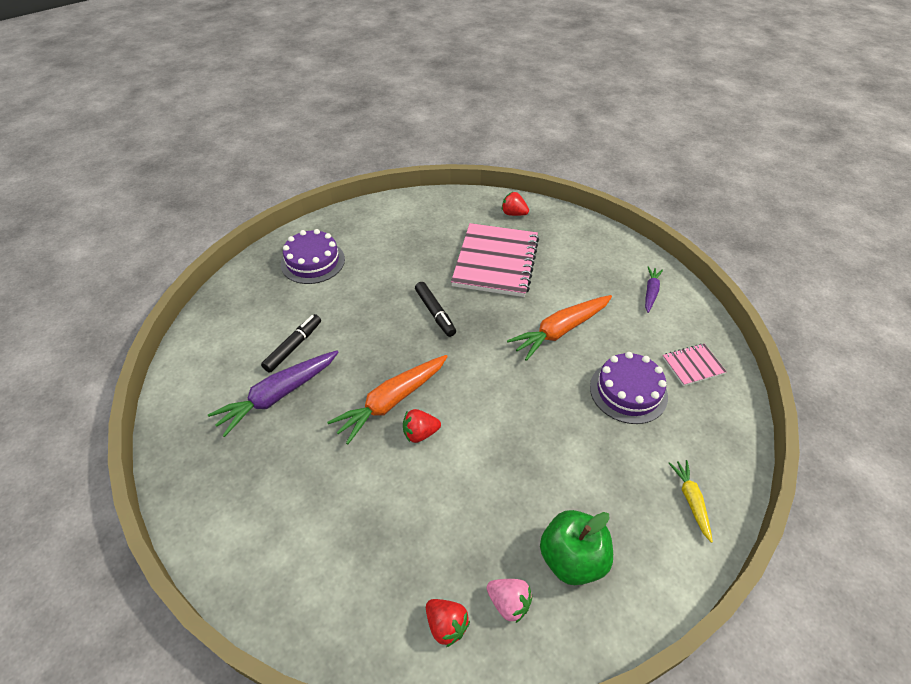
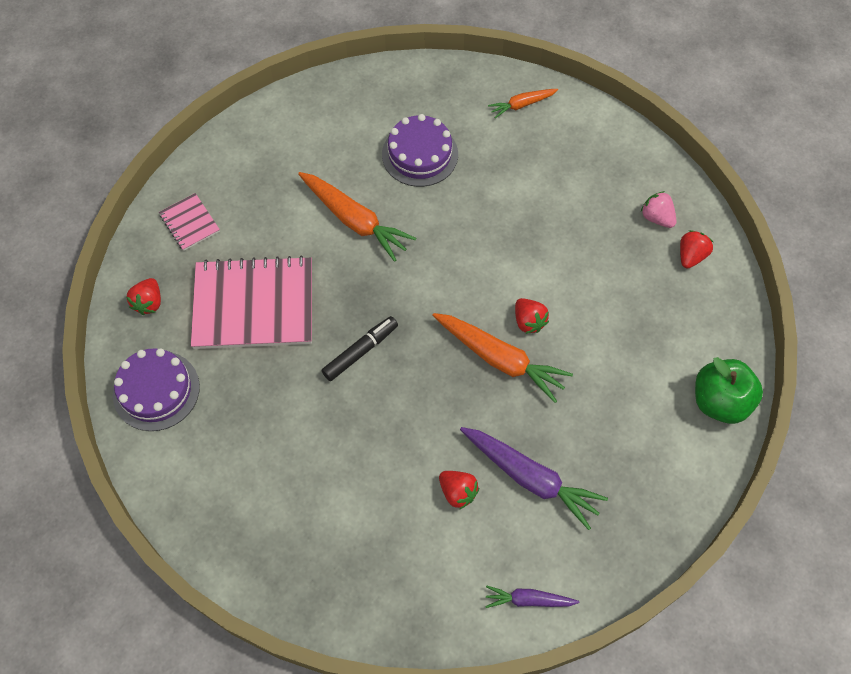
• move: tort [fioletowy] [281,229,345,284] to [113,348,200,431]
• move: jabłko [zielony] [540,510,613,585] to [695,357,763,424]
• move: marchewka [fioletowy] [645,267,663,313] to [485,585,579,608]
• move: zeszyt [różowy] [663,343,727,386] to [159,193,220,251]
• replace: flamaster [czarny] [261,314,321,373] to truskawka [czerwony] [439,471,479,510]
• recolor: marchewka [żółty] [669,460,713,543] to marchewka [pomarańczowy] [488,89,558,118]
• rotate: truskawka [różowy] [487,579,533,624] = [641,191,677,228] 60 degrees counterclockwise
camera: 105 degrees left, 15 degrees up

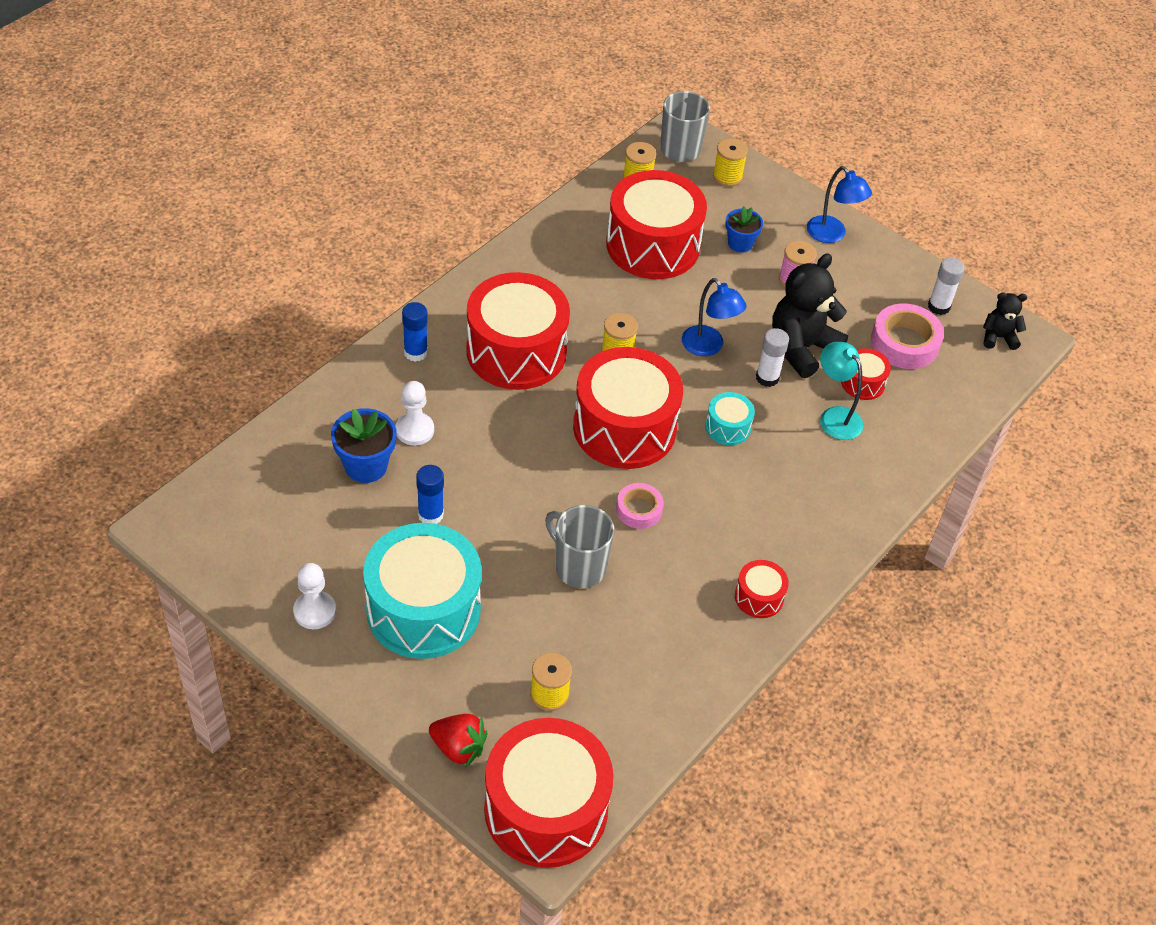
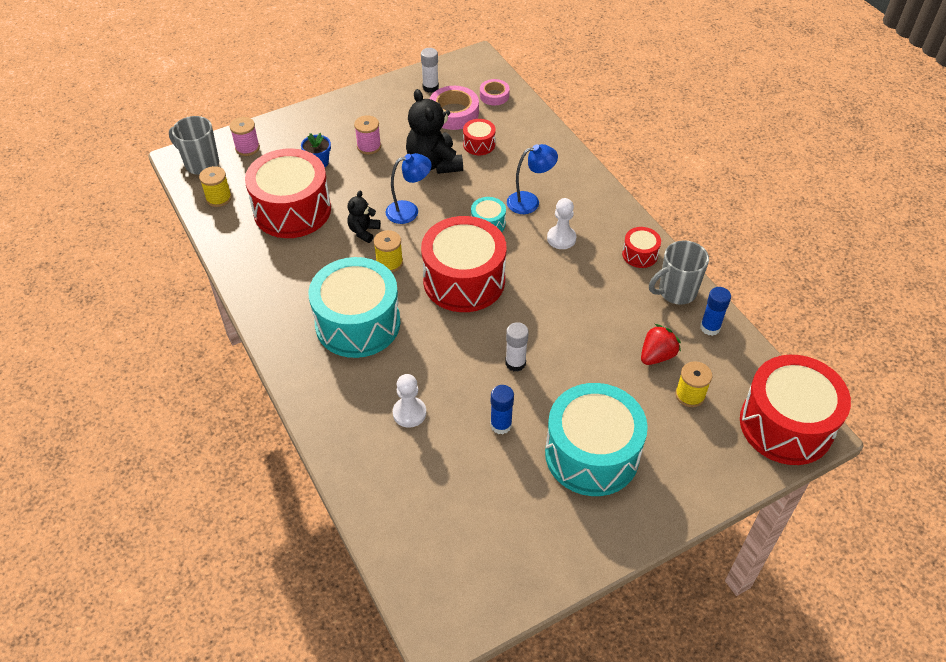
• delete: doniczka [niebieski] [331,408,397,483]
• delete: lampka [turkusowy] [820,342,863,440]
• move: pionek [biały] [293,563,336,629] to [547,198,576,249]
• move: klej w sztyfcie [niebieski] [402,302,428,362] to [700,287,731,336]
• move: truskawka [czerwony] [429,714,488,768] to [641,324,681,365]
• move: kubek [szary] [545,505,614,588] to [649,240,709,305]
• move: taśma klejąca [różowy] [616,483,664,529] to [480,79,510,105]
• move: klej w sztyfcie [biały] [756,328,789,387] to [505,322,529,372]
• move: lampka [niebieski] [807,166,872,243] to [507,144,558,214]
• move: miś [czarny] [983,292,1027,350] to [347,191,381,243]
• recolor: bęben [czerwony] [466,272,570,390] to bęben [turkusowy] [308,257,401,358]
• recolor: szpulka [żółty] [713,138,748,187] to szpulka [różowy] [230,117,260,156]
camera: 65 degrees left, 0 degrees up

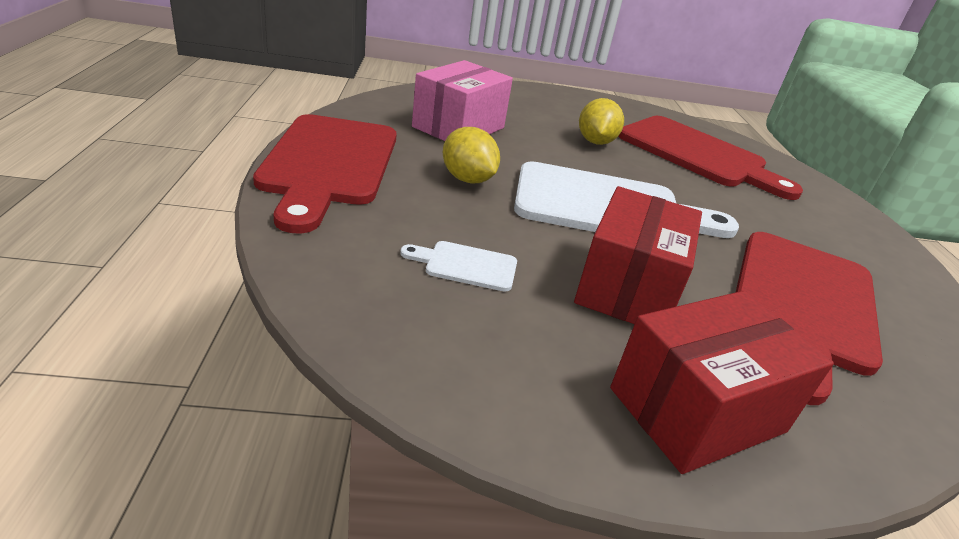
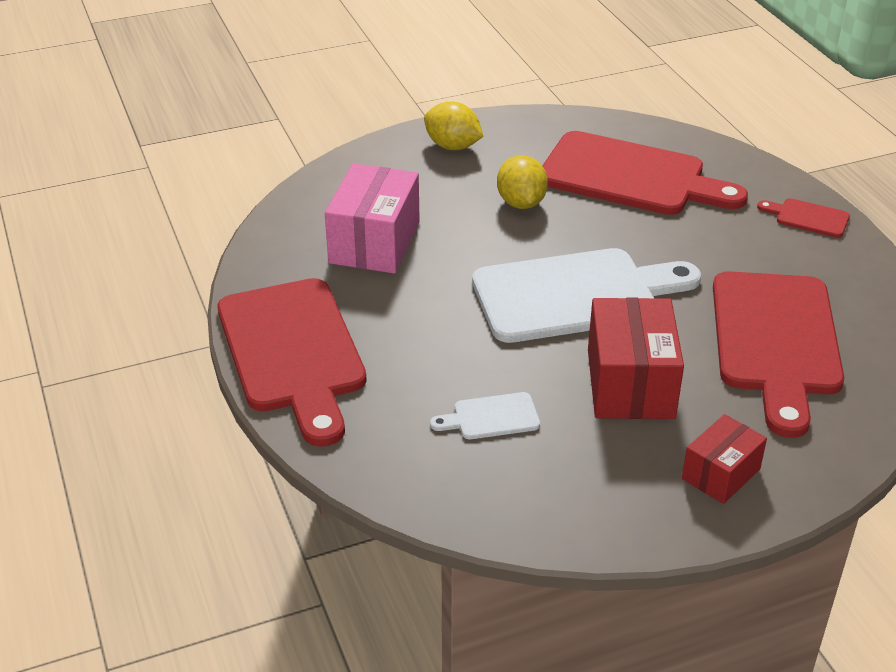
• insert: deska do krojenia [czerwony] [757,198,850,238]
• move: cytryna [żółty] [443,127,500,183] to [424,102,483,150]
• resize: pudełko [czerwony] [610,291,834,474] = [682,414,767,504] x0.59
camera: 15 degrees left, 5 degrees up

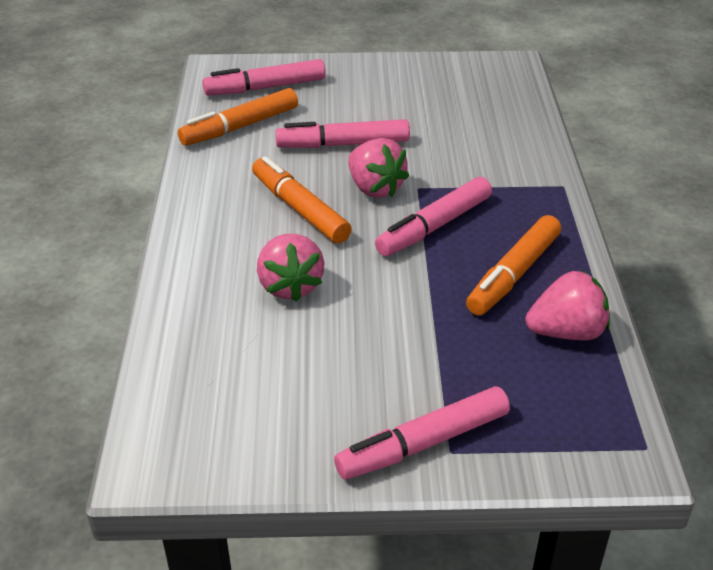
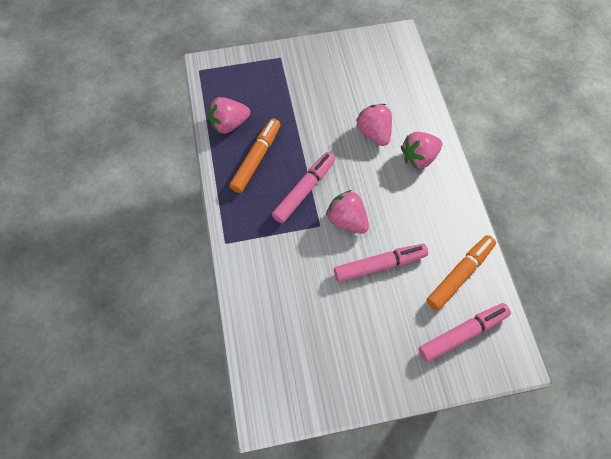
• delete: flamaster [pomarańczowy] [252,156,352,244]
• delete: flamaster [różowy] [334,386,510,480]
• insert: truskawka [różowy] [401,132,442,169]
camera: 170 degrees right, 25 degrees up

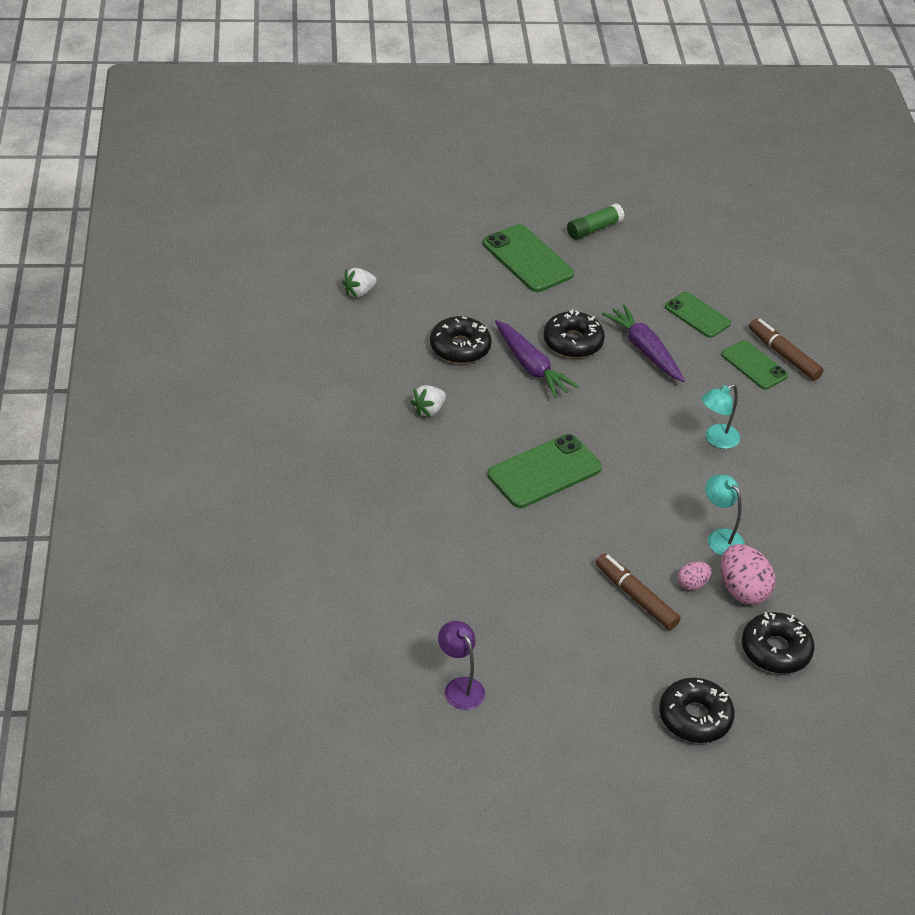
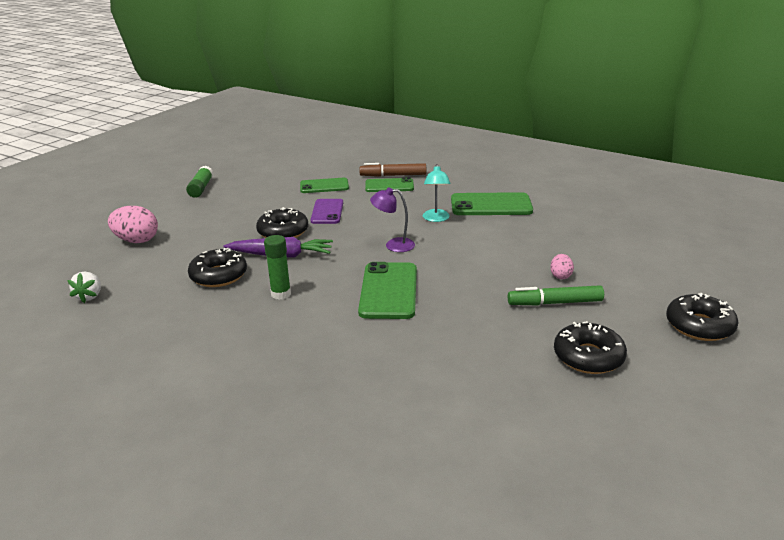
• delete: truskawka [biały] [411,385,446,417]
• delete: lampka [turkusowy] [705,475,745,556]
• insert: klej w sztyfcie [zielony] [264,235,291,300]
• move: lampka [fioletowy] [438,621,485,710] to [370,188,415,252]
• move: telefon [zielony] [483,224,574,292] to [451,192,533,215]
• move: jajko [różowy] [721,544,775,605] to [108,206,158,243]
• move: donut [czarny] [742,612,815,674] to [554,321,627,374]
• replace: marchewka [fioletowy] [602,304,685,382] to telefon [fioletowy] [311,199,343,224]
• recolor: flamaster [brązowy] [596,553,681,630] to flamaster [zielony] [508,285,604,305]
camera: 50 degrees left, 15 degrees down

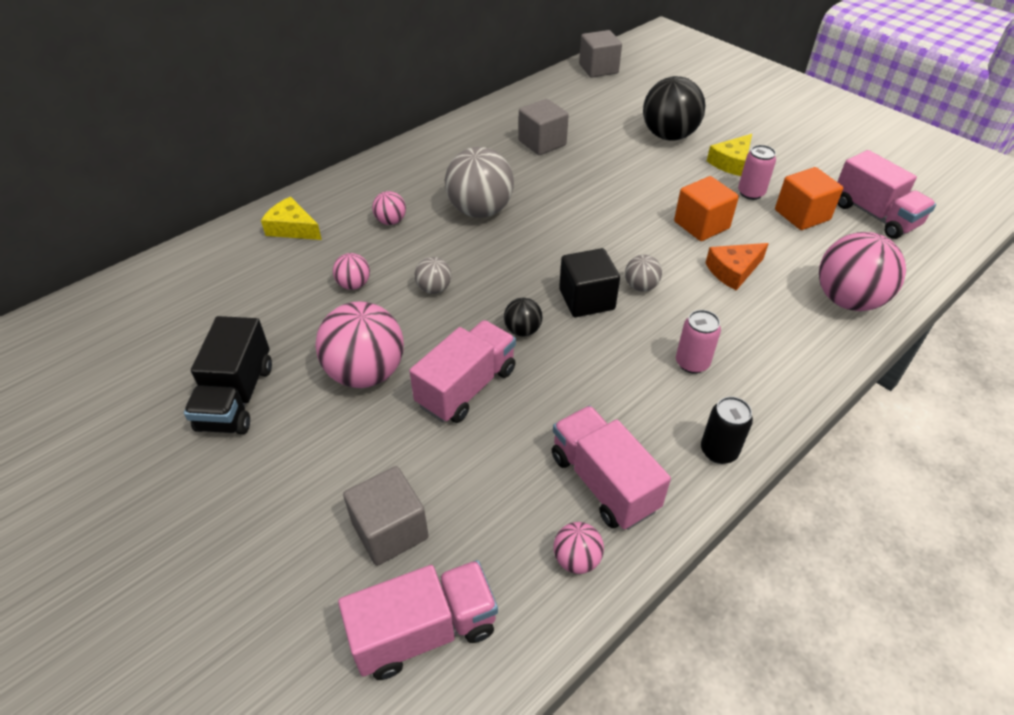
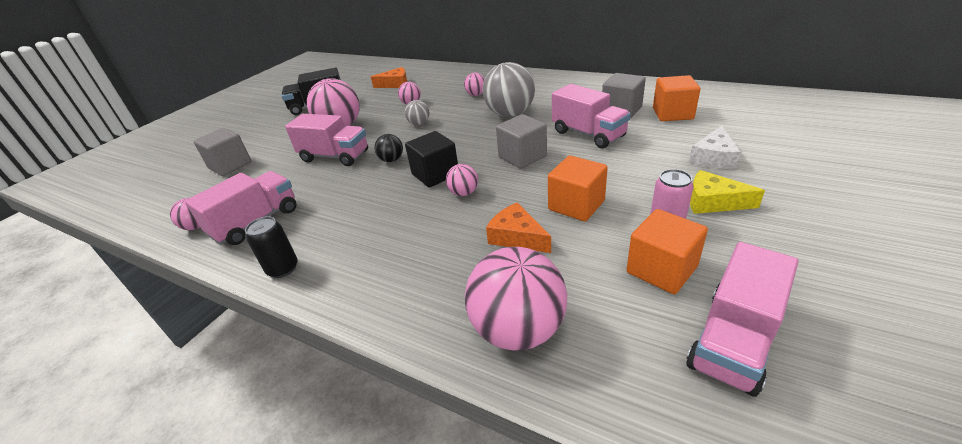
• delete: ser [żółty] [261,197,322,240]
• delete: puszka [różowy] [676,310,721,374]
• insert: ser [pomarańczowy] [371,67,407,88]
• insert: sześcian [pomarańczowy] [653,75,701,121]
• move: ciężarówka [różowy] [338,560,498,680] to [552,84,631,148]
• move: sześcian [szary] [579,30,622,78] to [496,114,547,169]
• replace: piłka [czarny] [643,76,705,141] to ser [biały] [689,126,741,169]
• recolor: piłka [szary] [625,255,662,291] to piłka [różowy] [446,164,478,196]
camera: 75 degrees right, 10 degrees down

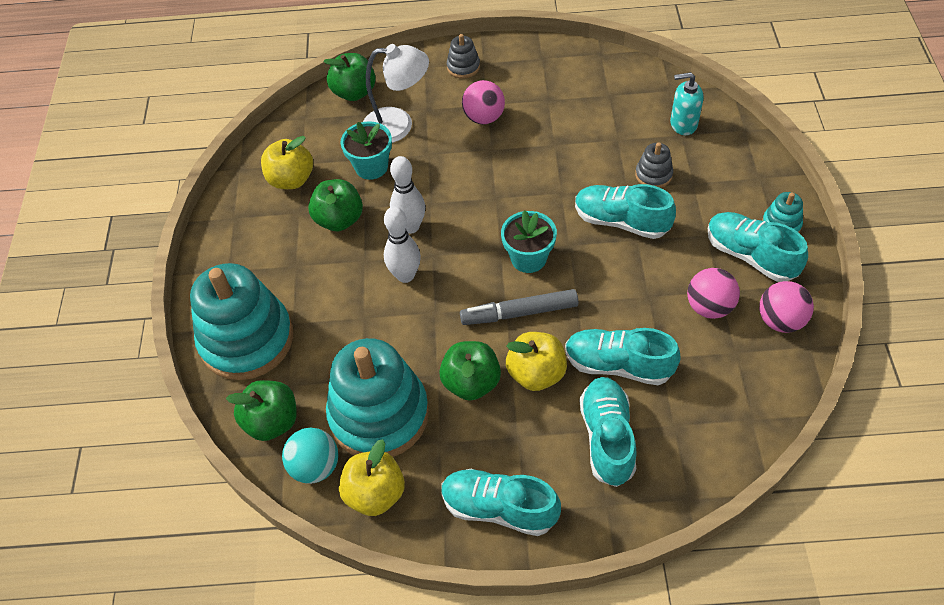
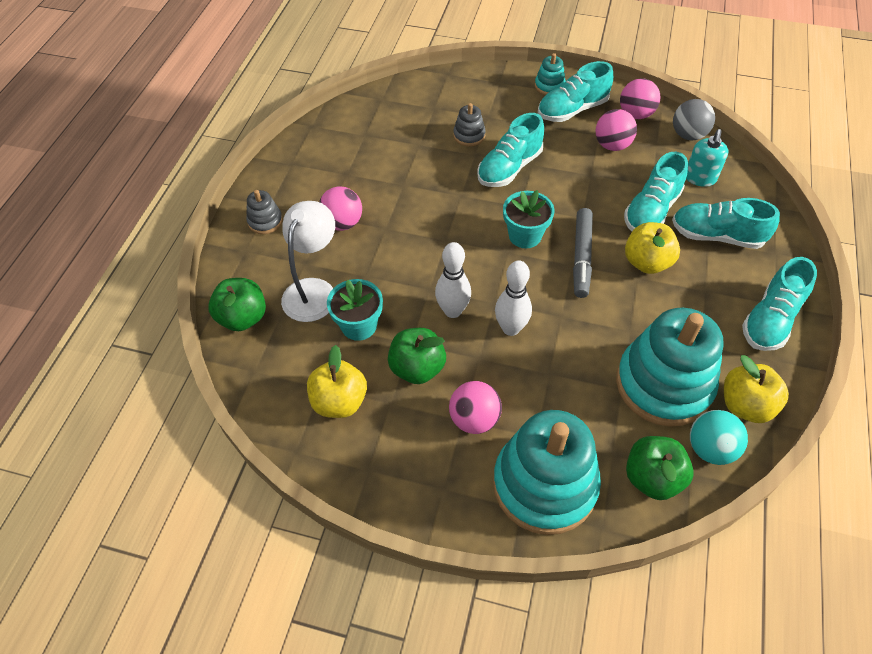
• delete: jabłko [zielony] [439,341,501,401]
• insert: piłka [różowy] [449,381,502,434]
• insert: piłka [szary] [673,99,715,140]
• move: dozownik mydła [turkusowy] [670,72,704,135] to [686,129,729,187]
camera: 75 degrees left, 0 degrees up

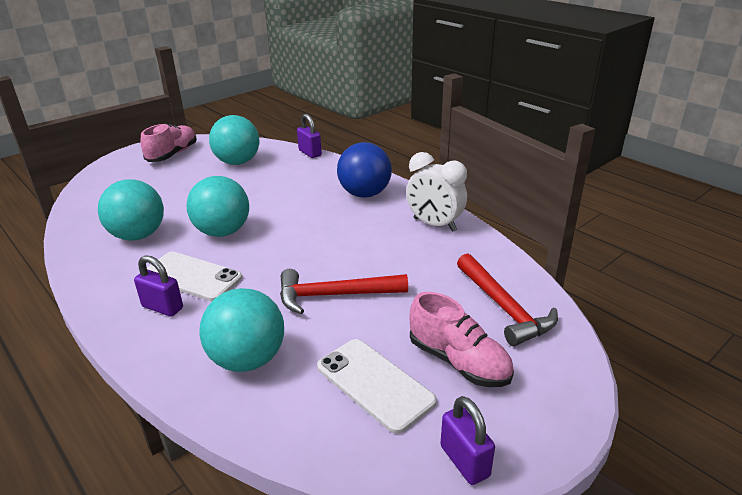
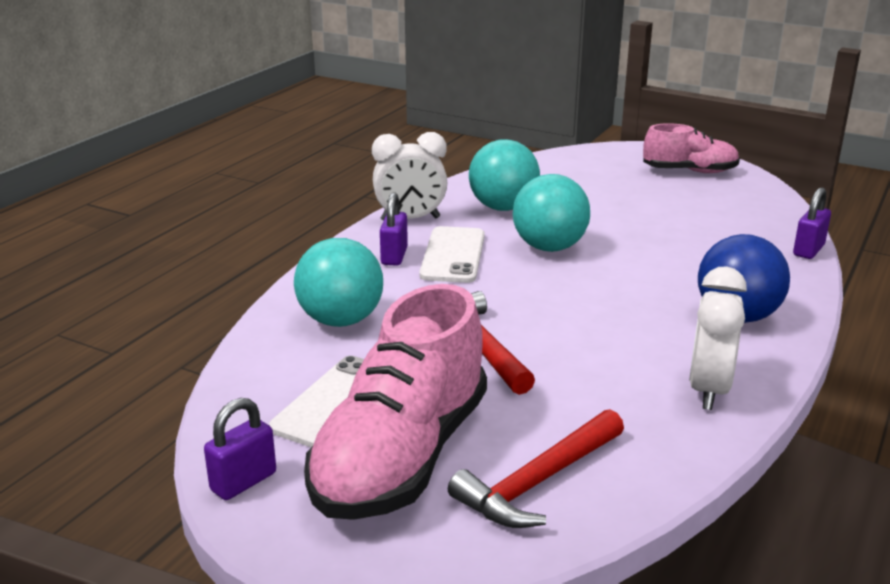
• delete: piłka [turkusowy] [209,115,259,165]
• insert: budzik [biały] [372,132,448,221]
• resize: but [różowy] [410,292,514,387] = [304,284,487,520] x1.74
camera: 70 degrees right, 5 degrees down

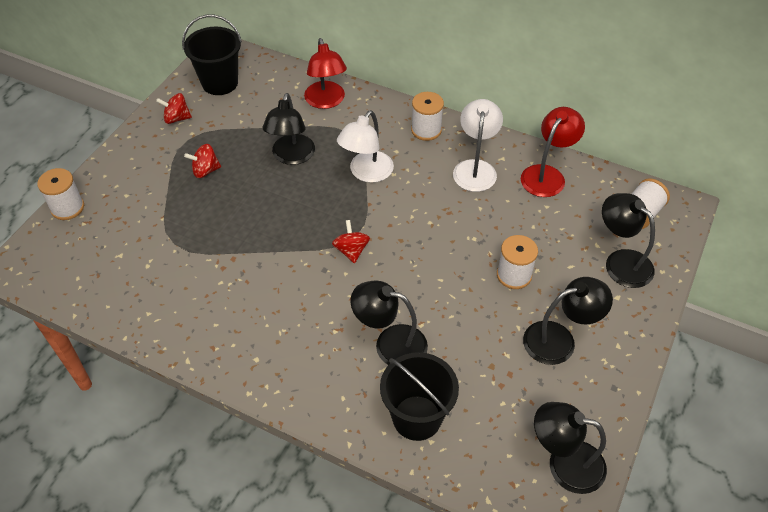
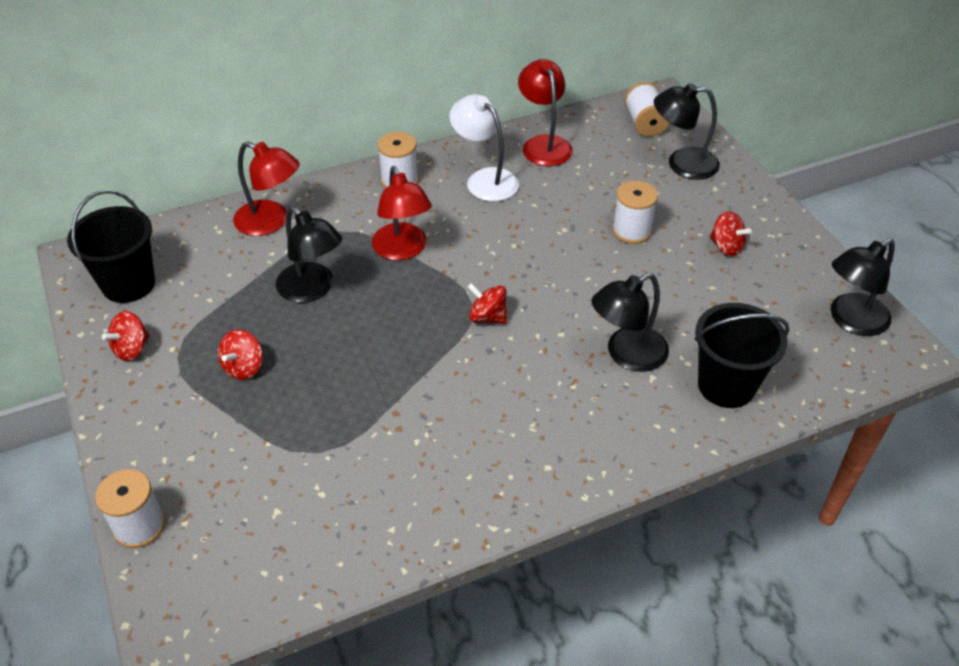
• replace: lampka [czarny] [523,277,613,365] to bączek [czerwony] [710,211,752,256]
• recolor: lampka [biały] [337,110,394,183] to lampka [czerwony] [372,166,432,260]
camera: 50 degrees left, 5 degrees down

